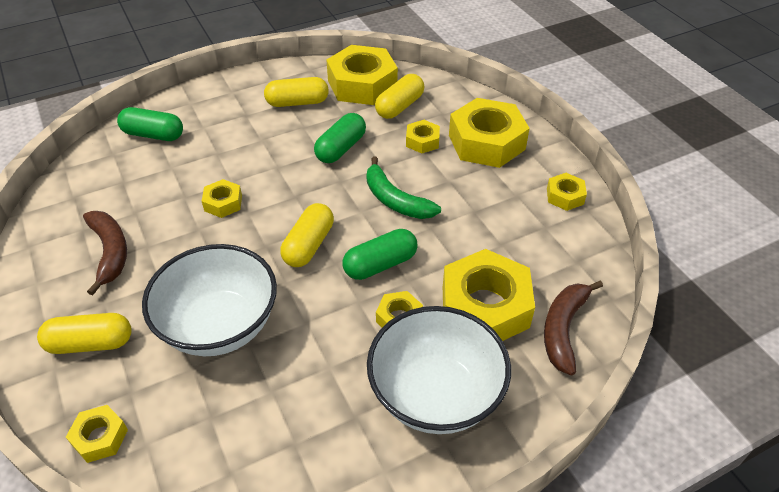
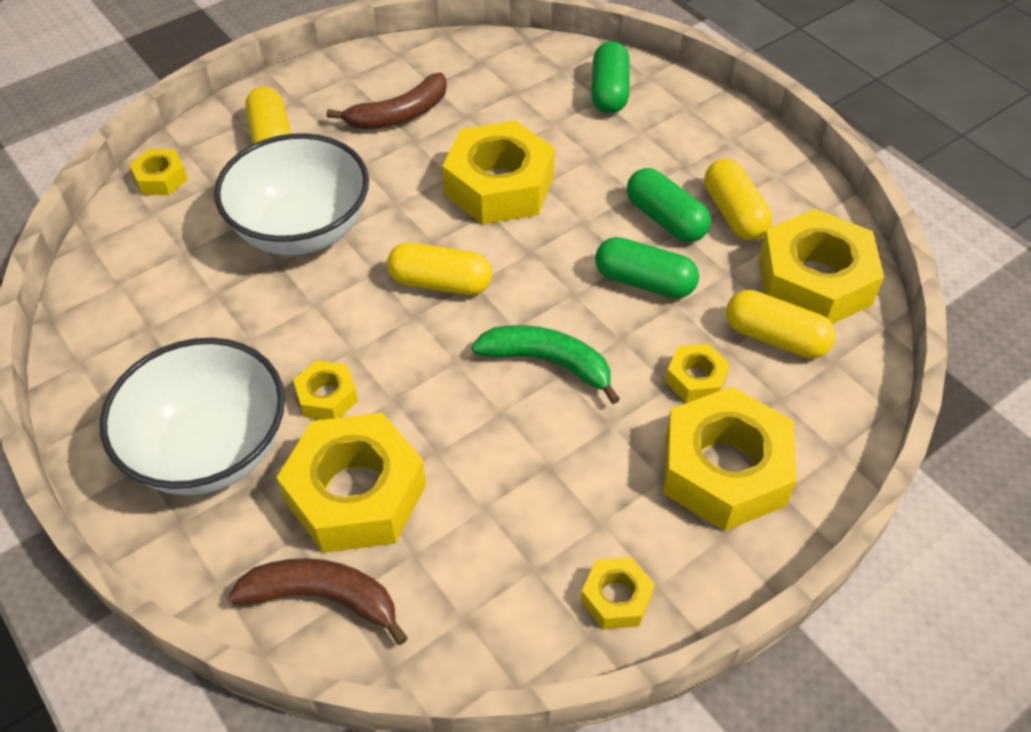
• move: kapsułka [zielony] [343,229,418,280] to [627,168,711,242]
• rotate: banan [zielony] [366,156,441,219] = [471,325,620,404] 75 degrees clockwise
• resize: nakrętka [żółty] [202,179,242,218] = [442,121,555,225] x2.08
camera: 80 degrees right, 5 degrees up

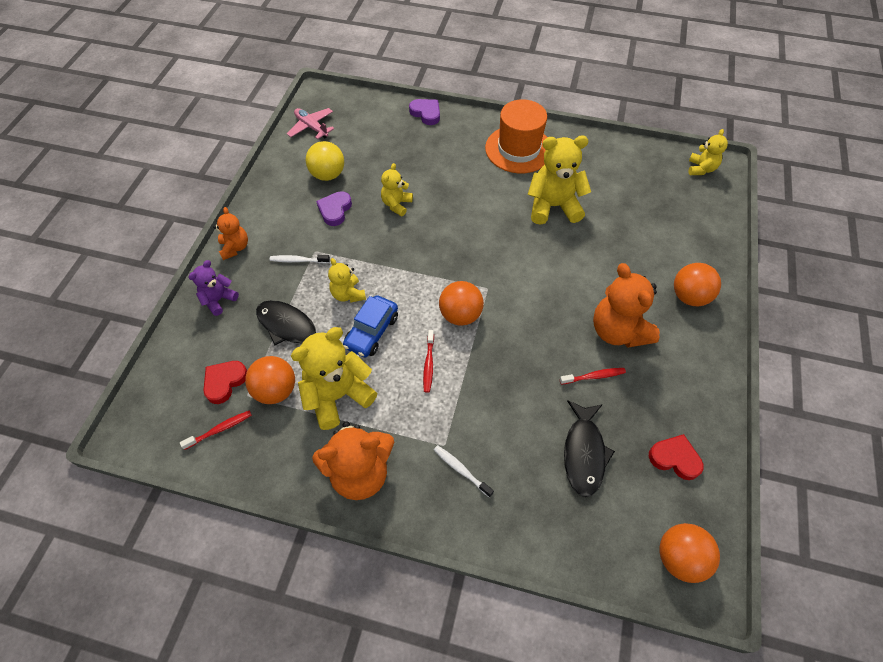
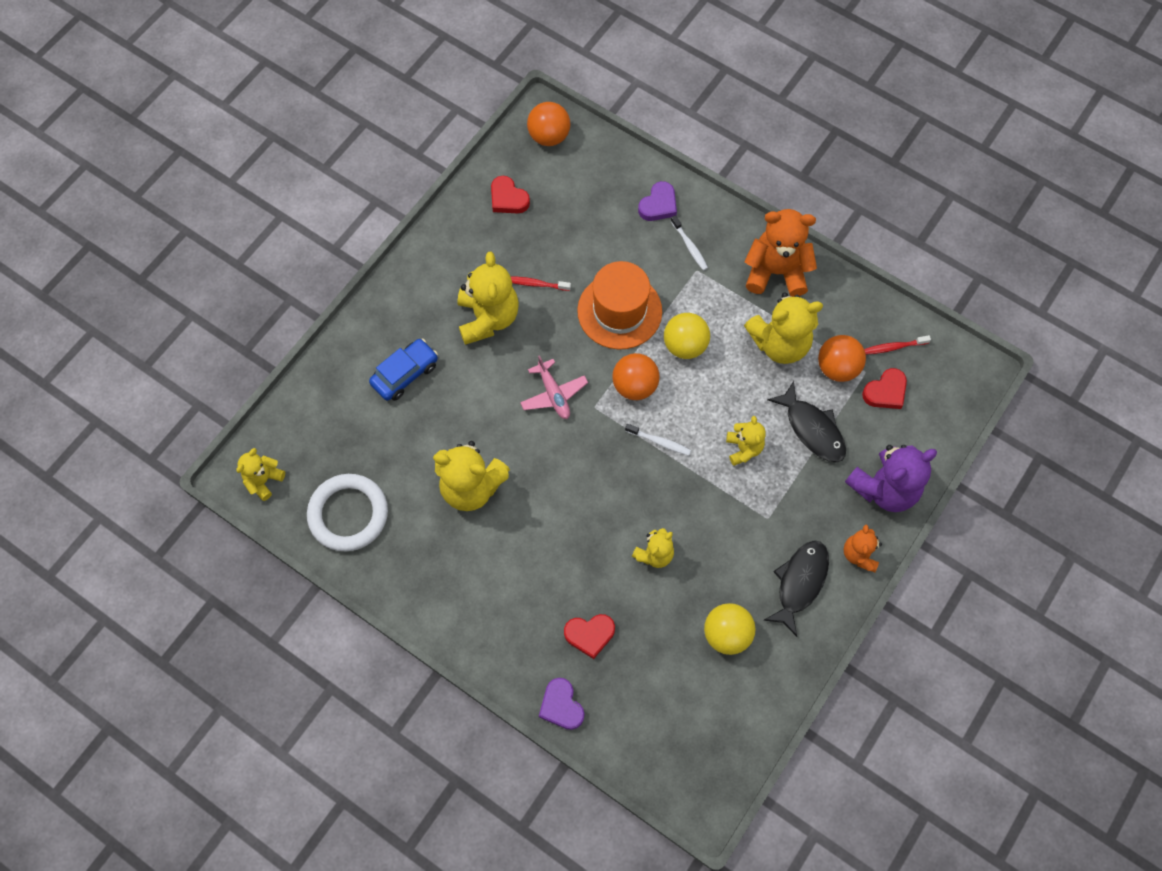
• delete: piłka [pomarańczowy] [674,263,721,306]
• insert: pierścień [biały] [307,474,388,551]
• insert: serce [czerwony] [564,614,615,659]
• move: szczoteczka do zębów [biały] [269,255,330,263] to [625,424,691,456]
• move: samolot [różowy] [287,108,334,139] to [520,355,588,419]
• move: serce [fioletowy] [316,191,352,226] to [638,181,677,221]
• move: samochód [niebieski] [343,295,398,358] to [369,339,438,401]
• move: kapelusz [pomarańczowy] [485,99,547,173] to [577,261,662,349]
• move: ryba [czarny] [564,400,615,497] to [764,540,829,637]
• replace: szczoteczka do zębów [czerwony] [423,330,434,393] to piłka [żółty] [664,313,710,359]
• recolor: miś [pomarańczowy] [593,263,660,348] to miś [żółty] [458,252,519,345]
• resize: miś [fioletowy] [188,260,239,316] = [845,445,937,512] x1.79
camera: 160 degrees left, 10 degrees up

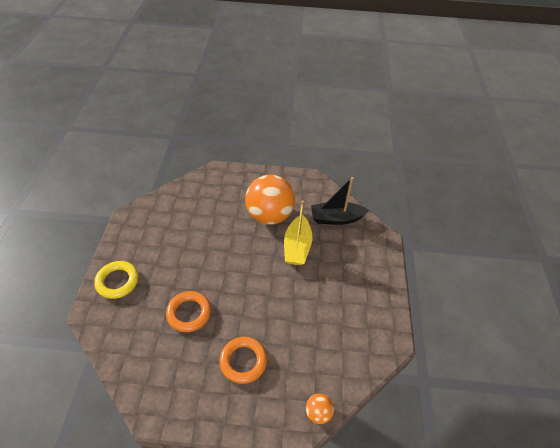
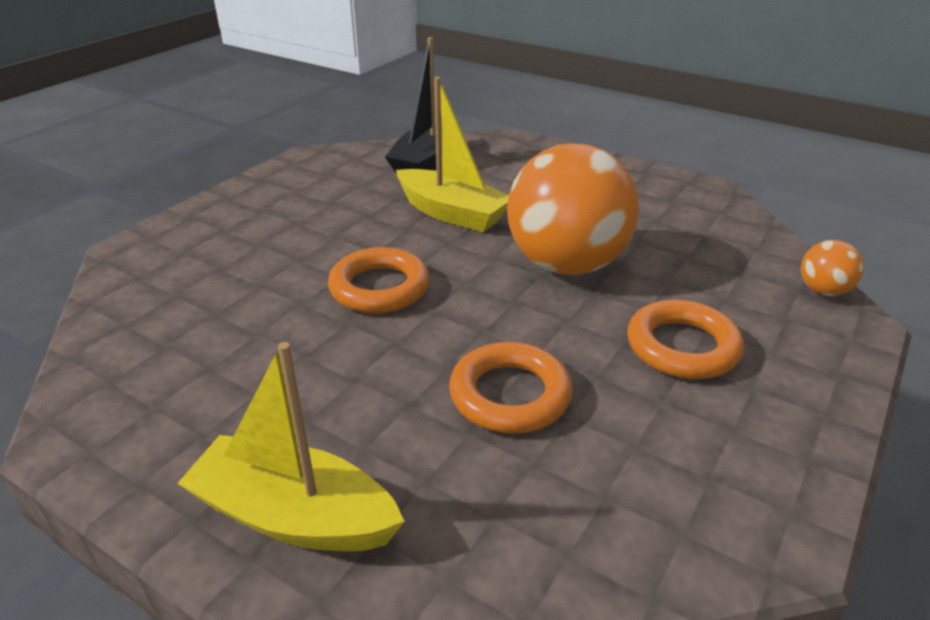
• insert: pierścień [pomarańczowy] [328,247,430,313]
• move: piłka [pomarańczowy] [245,174,295,225] to [507,143,639,275]
• replace: pierścień [żółty] [94,261,138,299] to łódka [żółty] [177,342,405,551]
camera: 60 degrees left, 15 degrees down

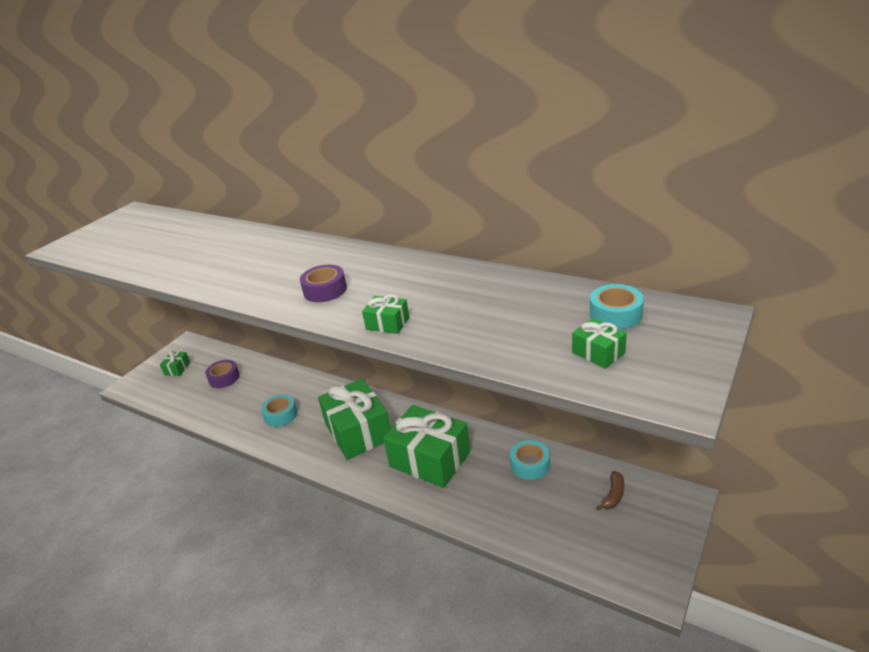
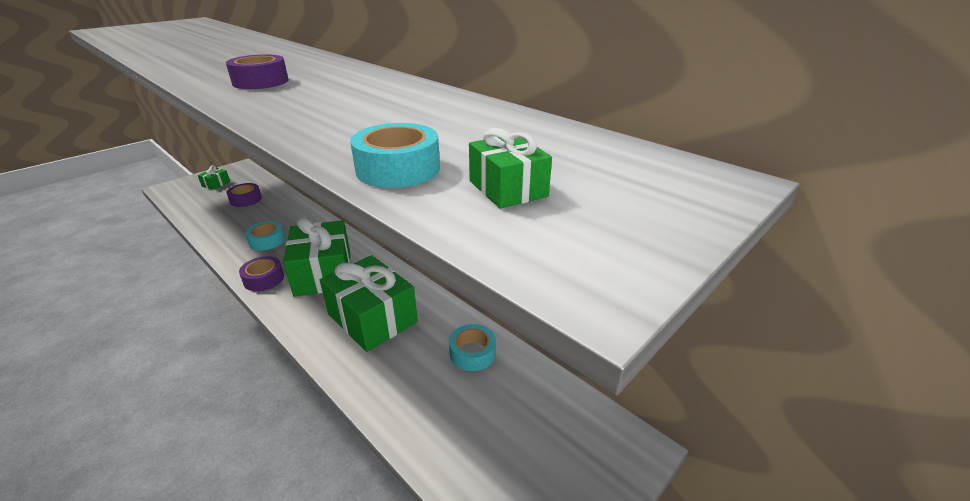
• delete: prezent [zielony] [362,295,409,334]
• delete: banan [brązowy] [596,471,624,510]
• insert: taśma klejąca [fioletowy] [239,256,284,291]
• move: taśma klejąca [turkusowy] [590,284,644,329] to [350,123,440,188]
camera: 10 degrees right, 0 degrees up

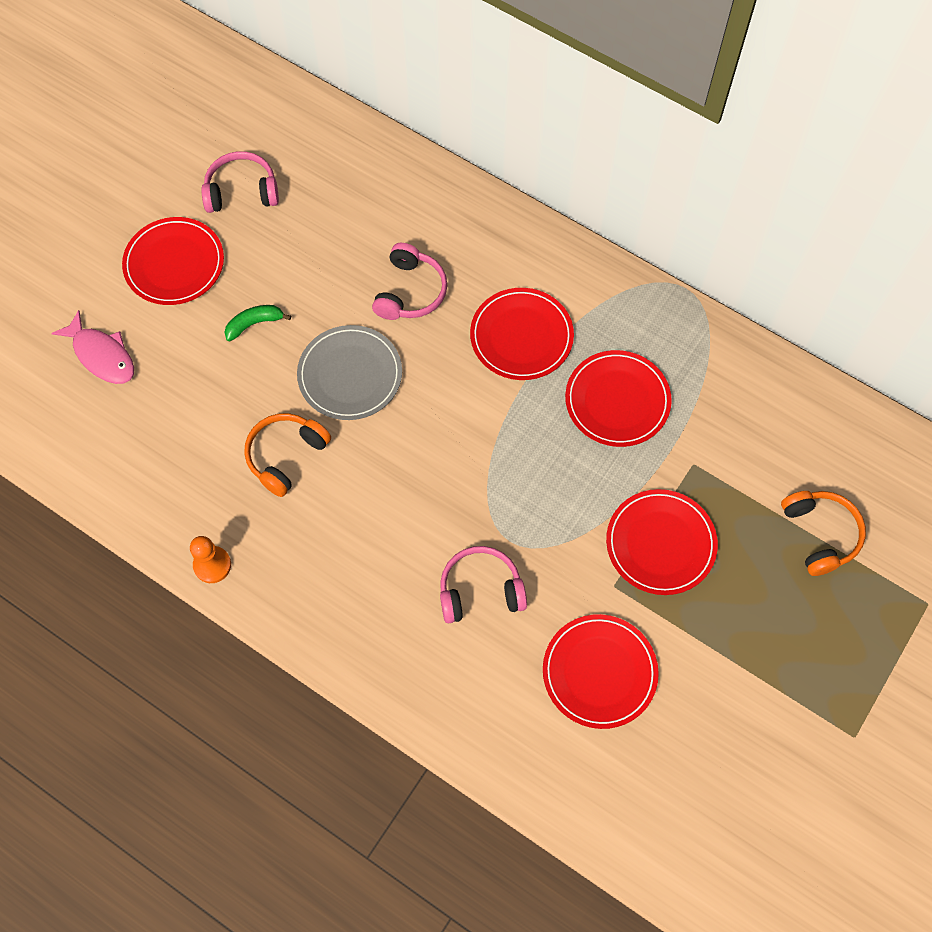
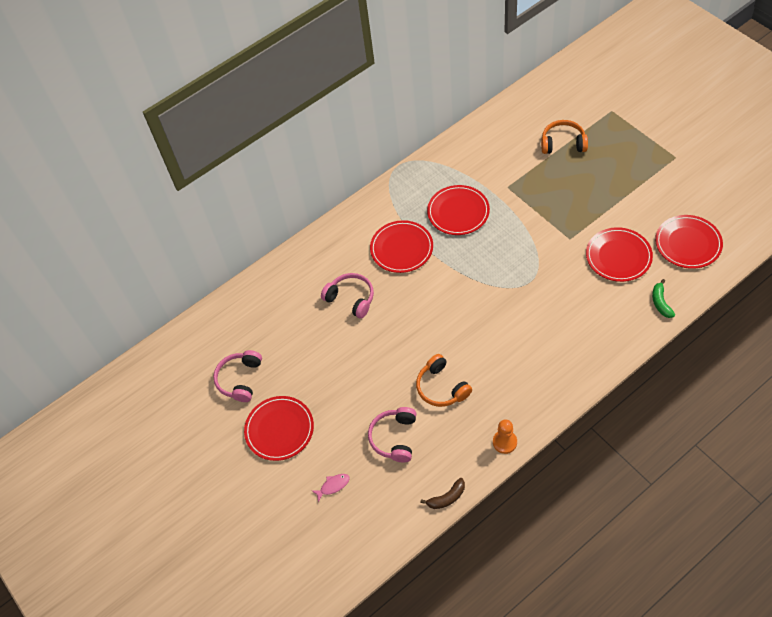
• delete: talerz [szary] [297,325,402,420]
• insert: banan [brązowy] [420,478,465,509]
• move: banan [zielony] [224,305,291,341] to [652,279,675,318]
• move: słuchawki [różowy] [440,546,527,623] to [368,407,417,462]
• move: talerz [czerwony] [606,489,718,595] to [655,215,723,269]
• resize: ryba [różowy] [51,310,134,384] = [311,474,350,503] x0.57
camera: 65 degrees left, 10 degrees down

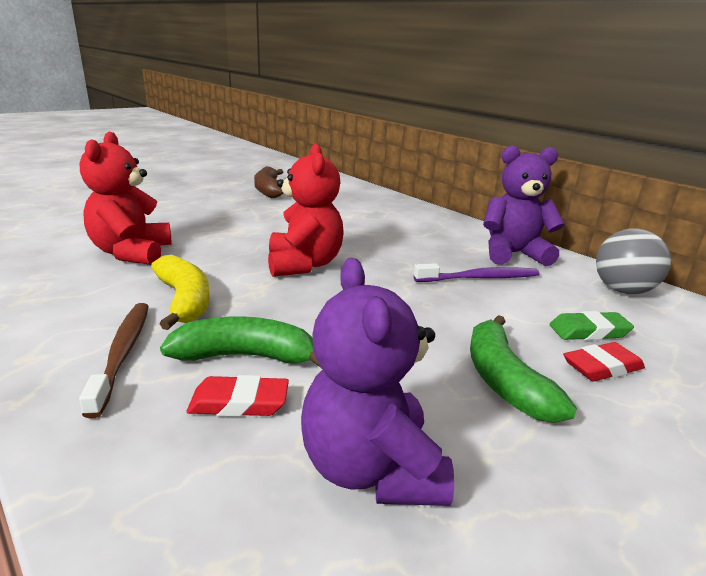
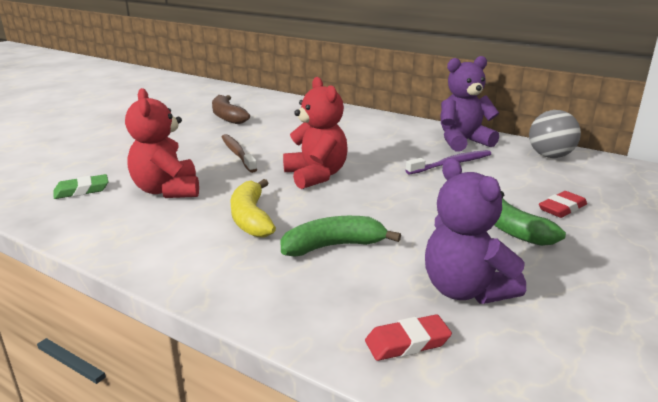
• move: szczoteczka do zębów [brązowy] [79,303,149,418] to [222,134,257,173]
• move: gumka do mazania [czerwony] [186,375,289,417] to [365,314,452,361]
• move: gumka do mazania [zielony] [549,311,634,340] to [53,174,109,199]
• rotate: banan [żółty] [151,255,210,330] = [230,179,276,237] 150 degrees counterclockwise
camera: 15 degrees left, 0 degrees up

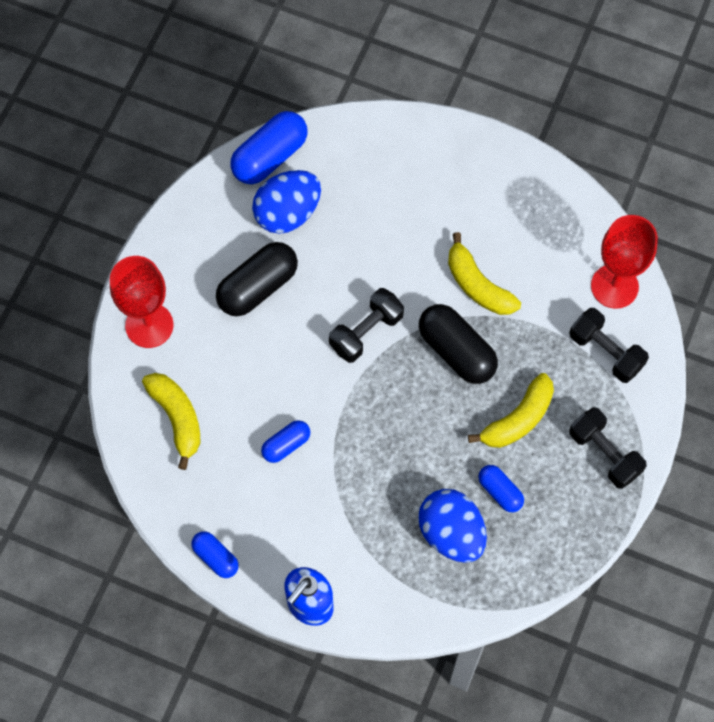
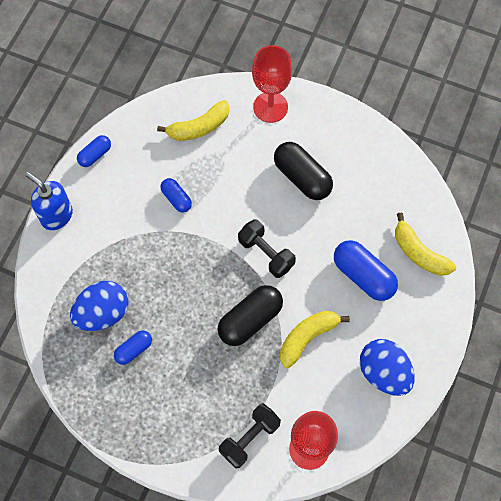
• delete: hantel [czarny] [569,407,646,489]
• move: kapsułka [niebieski] [230,111,307,184] to [334,240,398,301]
• move: jajko [niebieski] [252,170,321,234] to [360,339,415,396]
• move: banan [żółty] [468,373,554,448] to [395,213,456,276]
camera: 90 degrees right, 0 degrees up

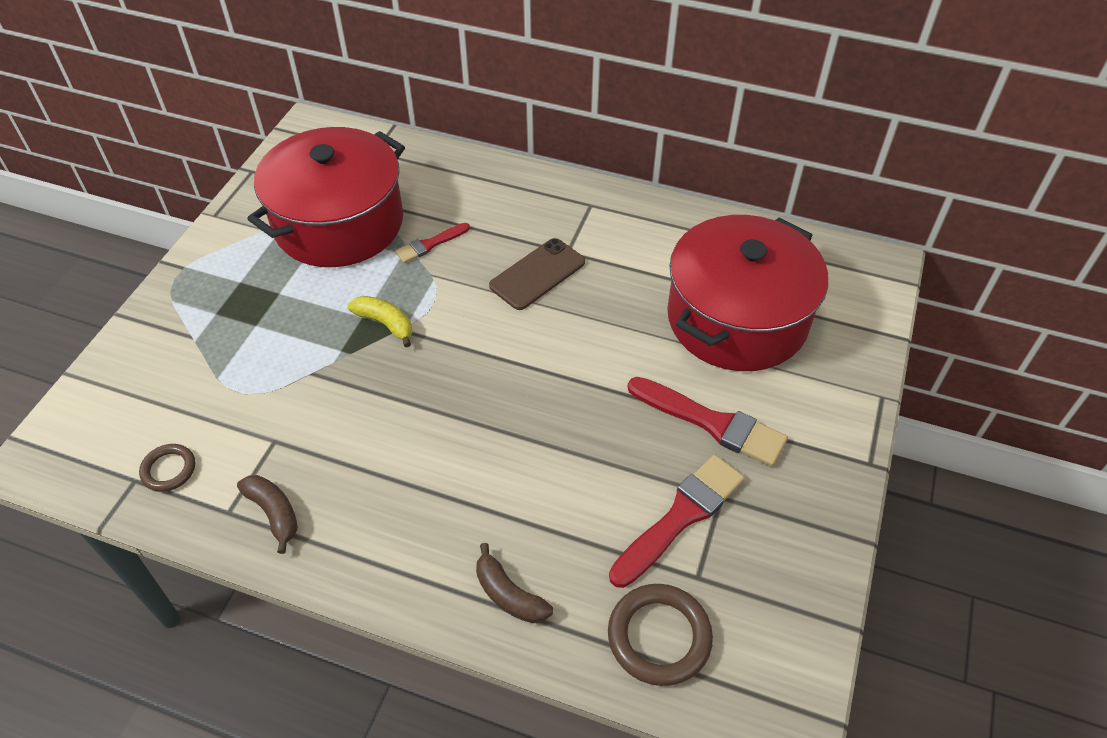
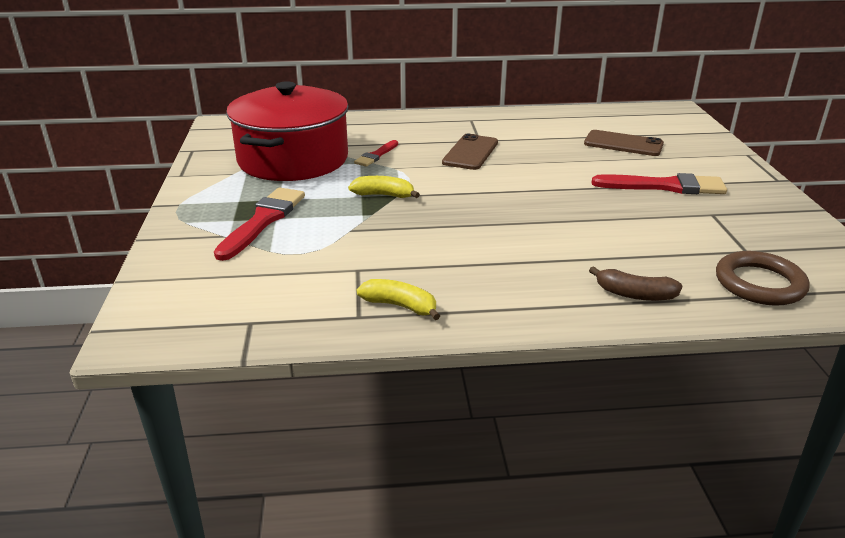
• delete: pierścień [brązowy] [139,444,195,492]
• move: pędzel [czerwony] [609,455,745,588] to [214,187,305,261]
• replace: garnek [czerwony] [667,215,828,371] to telefon [brązowy] [584,130,664,156]
• recolor: banan [brązowy] [237,475,298,554] to banan [żółty] [357,279,440,320]
camera: 25 degrees left, 20 degrees down

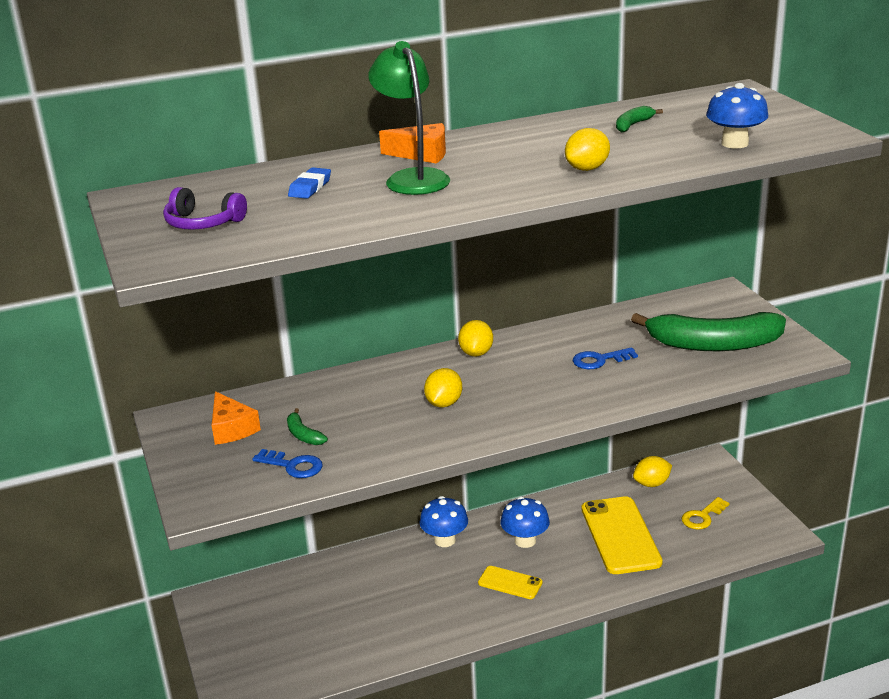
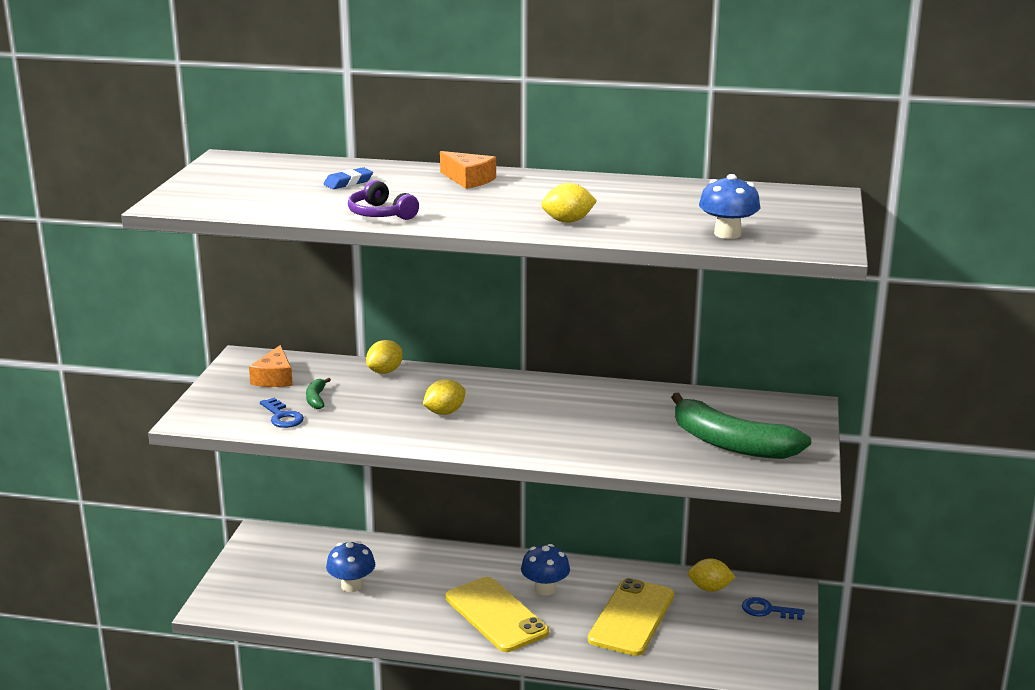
• delete: lampka [zielony] [369,41,450,195]
• delete: banan [zielony] [616,106,663,132]
• delete: klucz [żółty] [681,497,729,530]
• move: słuchawki [fioletowy] [163,187,247,230] to [348,180,419,220]
• move: grzyb [niebieski] [419,496,468,547] to [326,541,375,592]
• move: cytryna [żółty] [458,320,493,357] to [366,340,403,374]
• move: klucz [niebieski] [573,347,638,369] to [742,597,804,620]
• resize: telefon [żółty] [478,566,542,599] = [446,577,549,652] x1.93
camera: 30 degrees right, 5 degrees down

